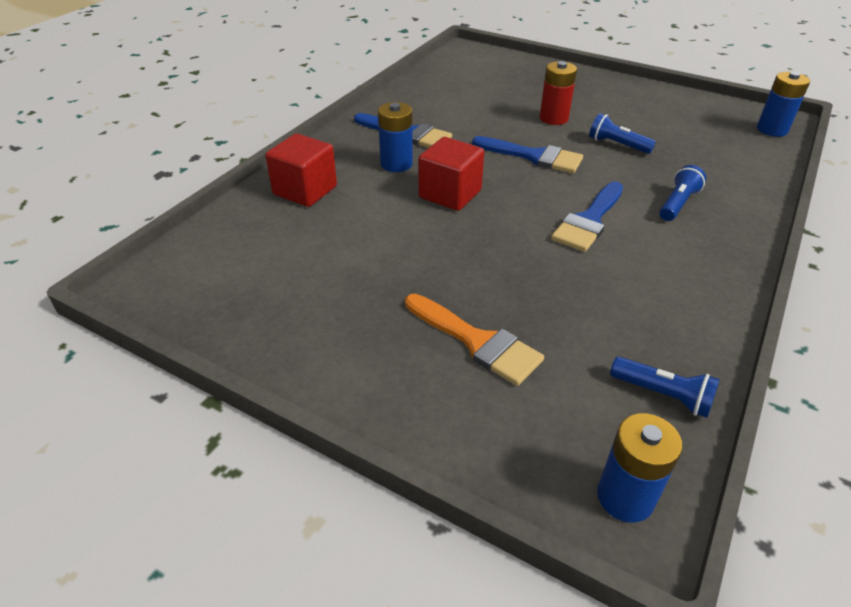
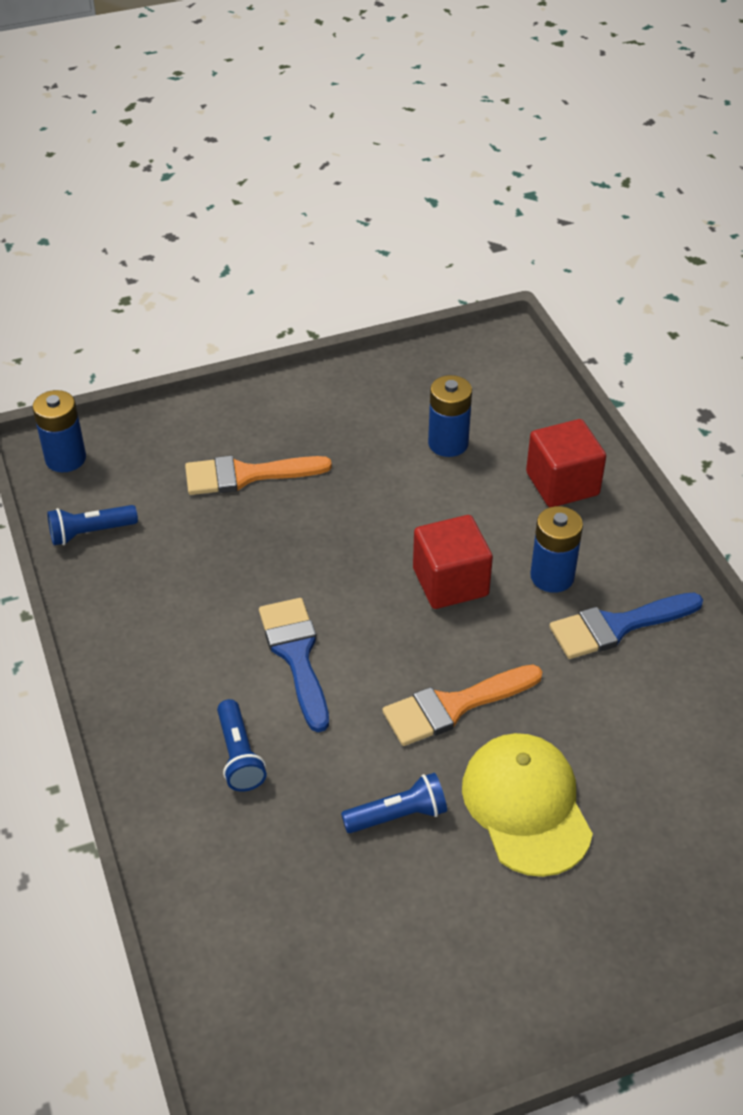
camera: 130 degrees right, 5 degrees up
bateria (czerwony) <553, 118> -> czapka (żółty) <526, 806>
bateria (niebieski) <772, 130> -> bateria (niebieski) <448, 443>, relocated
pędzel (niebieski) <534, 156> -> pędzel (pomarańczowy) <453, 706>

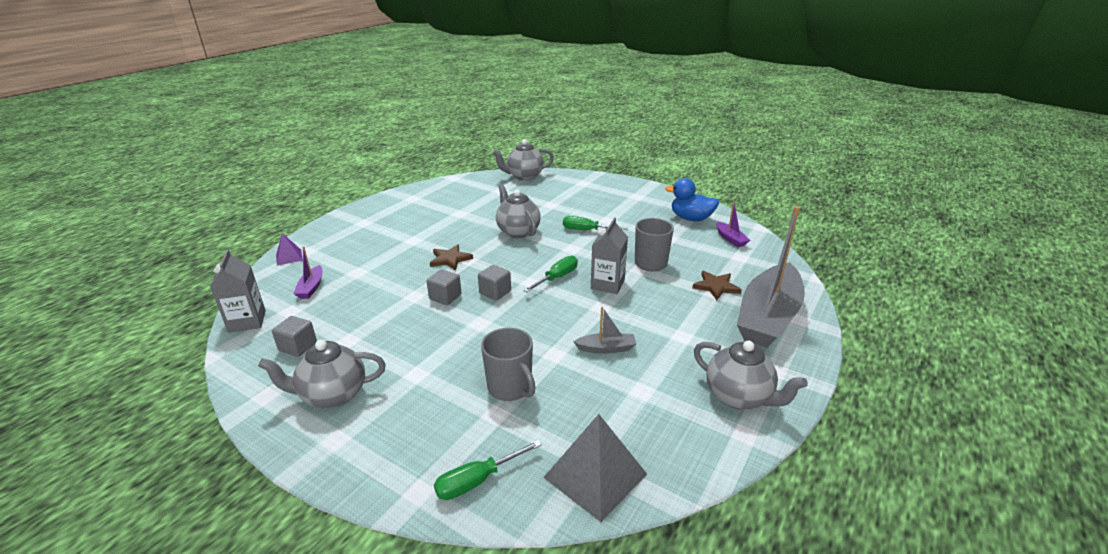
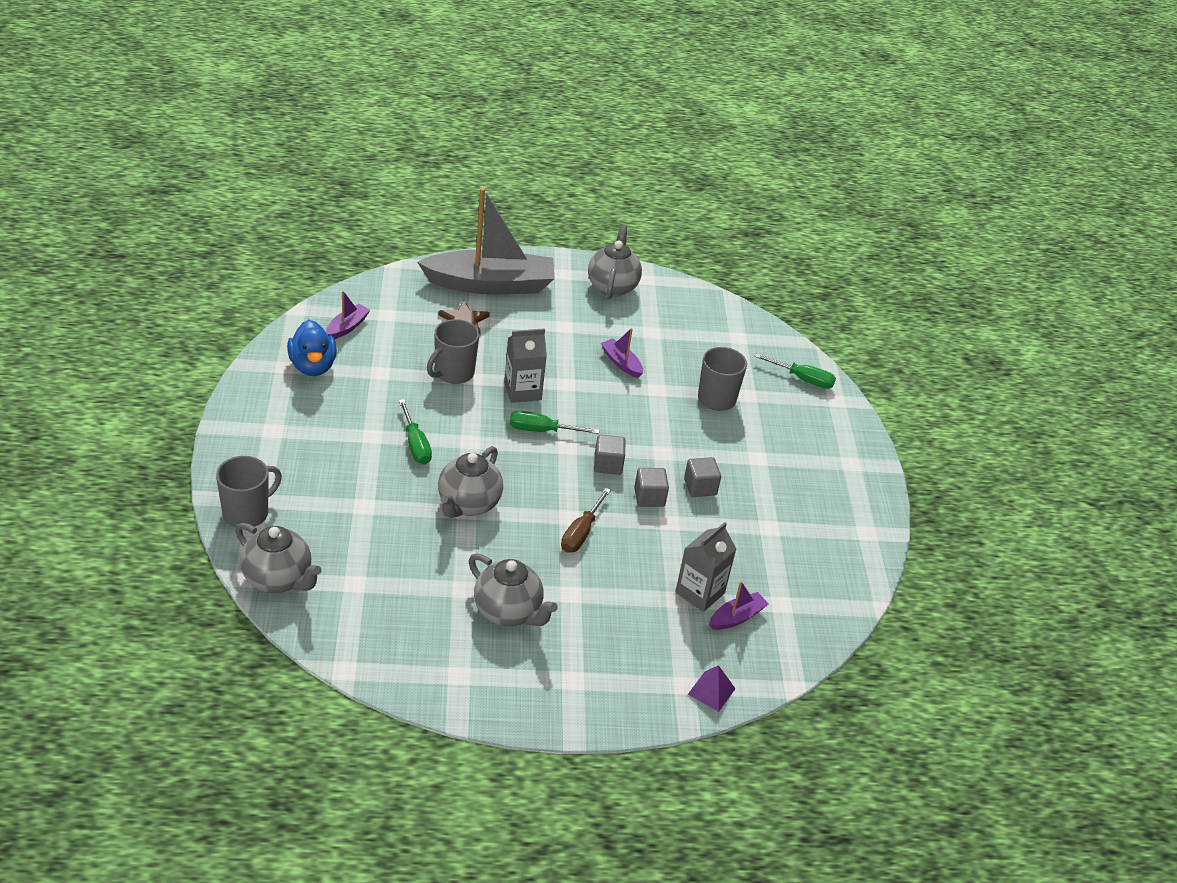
camera: 130 degrees left, 10 degrees up
gwiazda (brązowy) <450, 259> -> śrubokręt (brązowy) <581, 533>
karton mleka (szary) <247, 321> -> karton mleka (szary) <700, 593>, relocated
łódka (szary) <606, 348> -> łódka (fioletowy) <621, 363>
sześcian (szary) <298, 346> -> sześcian (szary) <700, 487>, relocated
imbryk (szary) <333, 395> -> imbryk (szary) <508, 612>, relocated
piramida (szary) <595, 475> -> none
none -> kubek (szary) <247, 513>

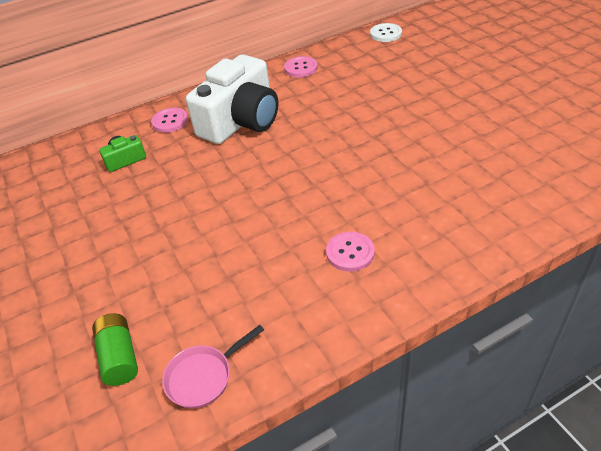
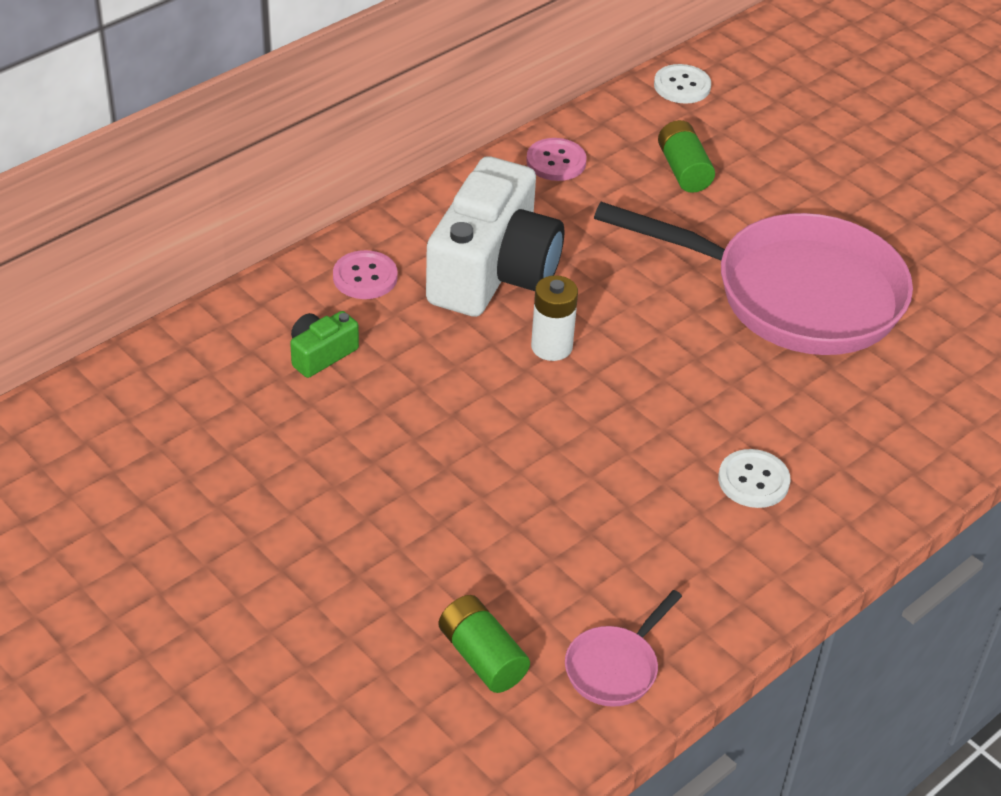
camera: 20 degrees left, 0 degrees up
guzik (różowy) <350, 252> -> guzik (biały) <753, 480>
none -> bateria (zielony) <683, 170>
none -> patelnia (różowy) <794, 294>
none -> bateria (biały) <551, 347>

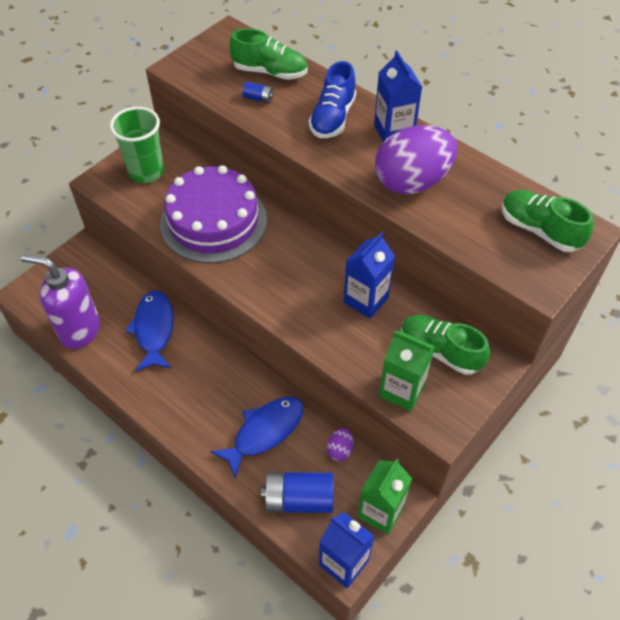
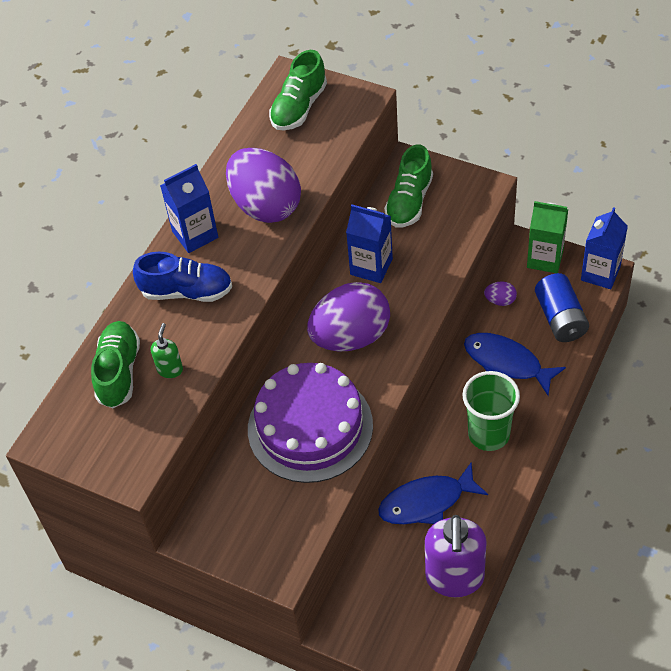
camera: 100 degrees left, 0 degrees up
bateria (niebieski) <258, 98> -> dozownik mydła (zielony) <170, 369>
szklanka (zielony) <146, 172> -> szklanka (zielony) <489, 434>, relocated
karton mleka (zielony) <402, 390> -> none
none -> jajko (fioletowy) <351, 337>

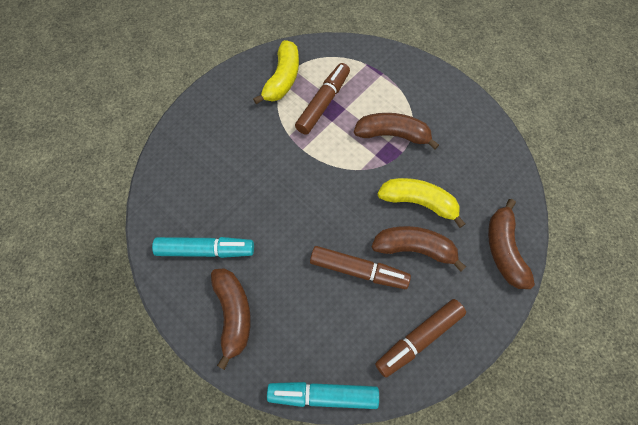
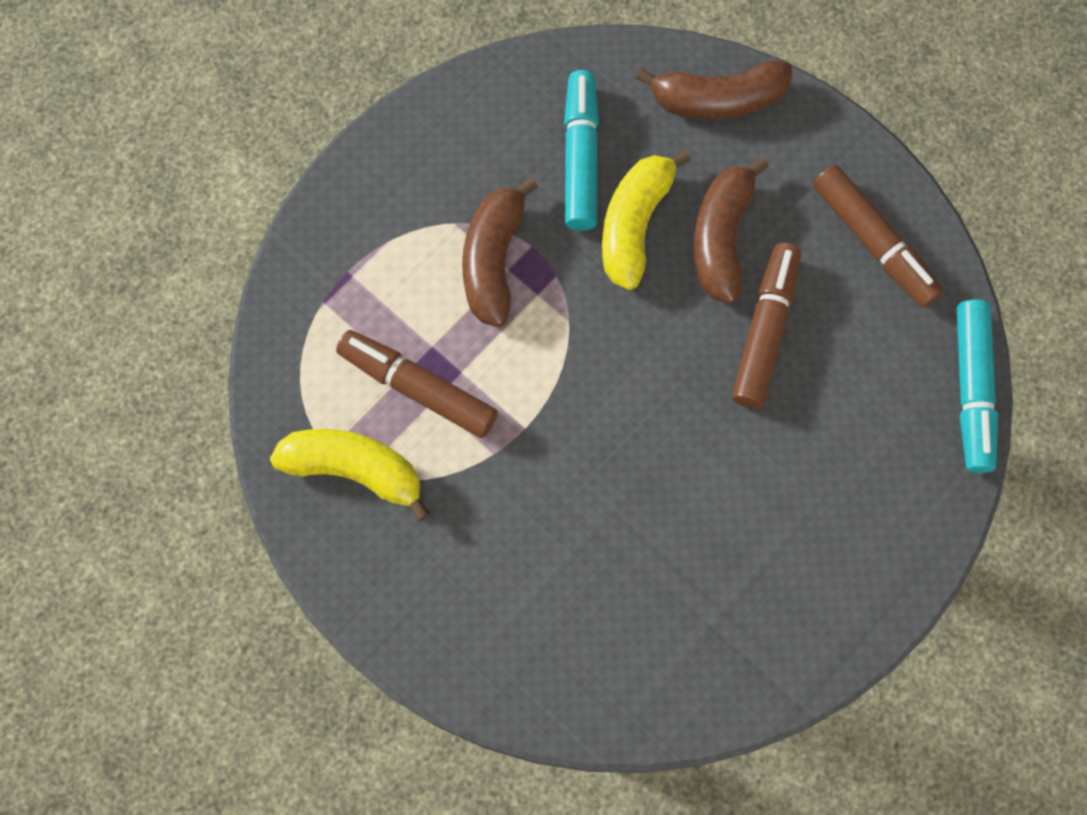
camera: 90 degrees left, 5 degrees up
flamaster (turkusowy) <206, 250> -> flamaster (turkusowy) <581, 157>, relocated
banan (brązowy) <233, 314> -> none

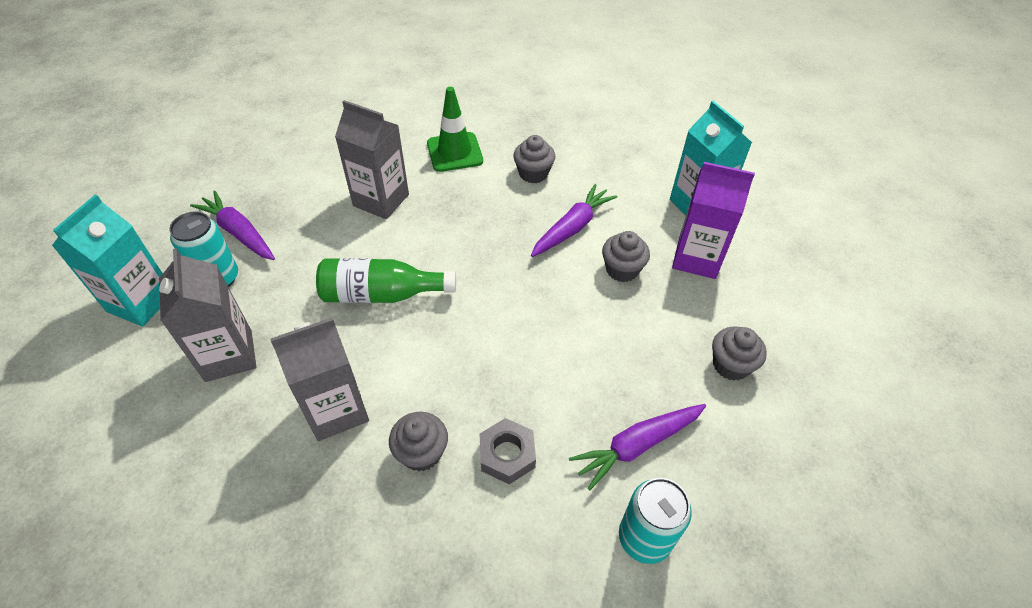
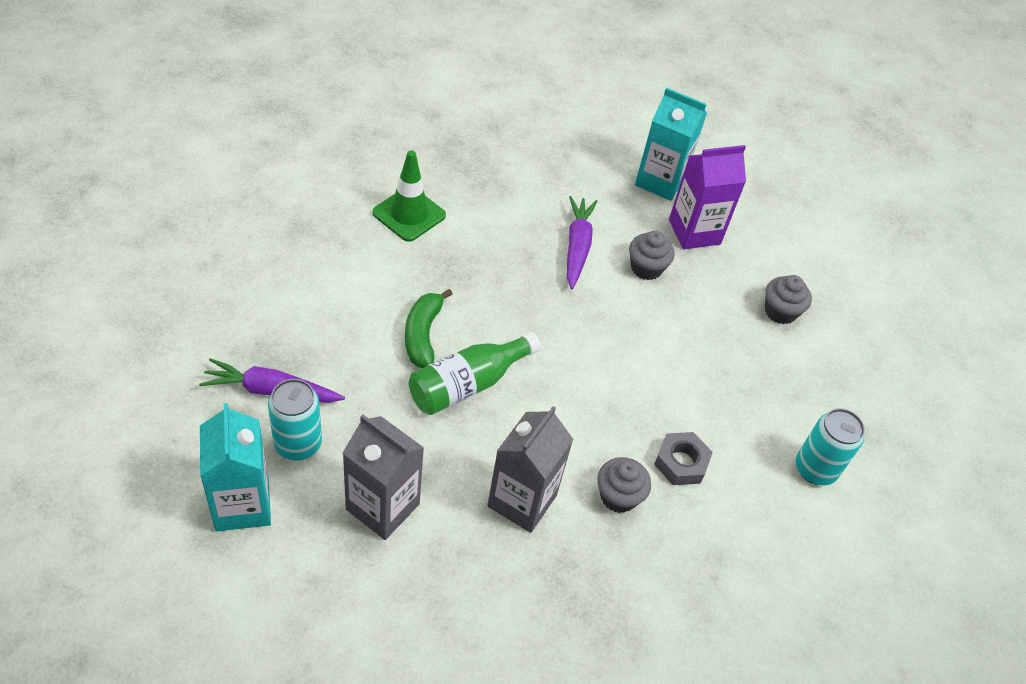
camera: 40 degrees left, 0 degrees up
karton mleka (szary) <381, 200> -> none
muffinka (szary) <533, 173> -> none
marchewka (fioletowy) <637, 445> -> none
none -> banan (zielony) <423, 335>

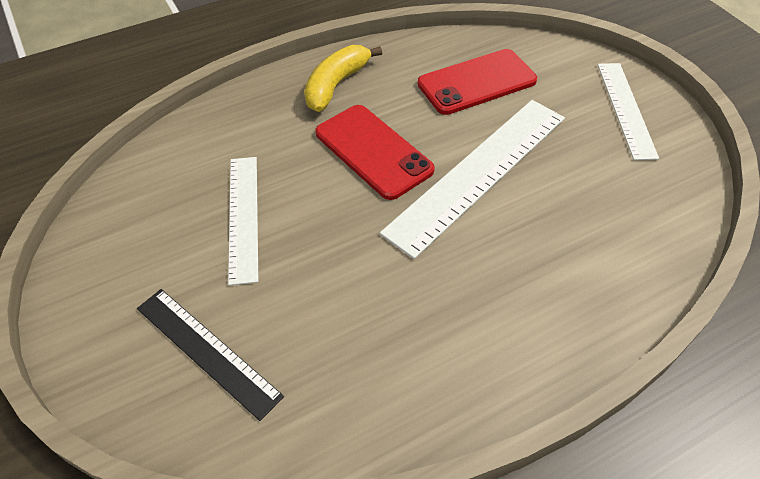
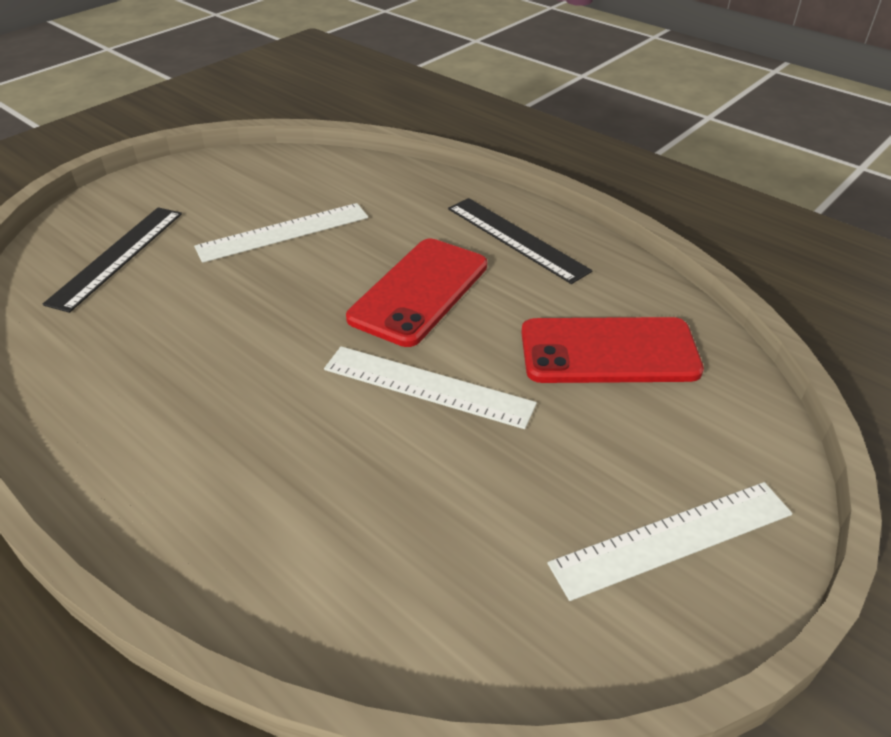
camera: 70 degrees right, 10 degrees down
banan (żółty) <336, 85> -> linijka (czarny) <516, 239>
telefon (czerwony) <476, 82> -> telefon (czerwony) <609, 351>, 45 degrees counterclockwise
linijka (biały) <478, 172> -> linijka (biały) <428, 386>, x0.61

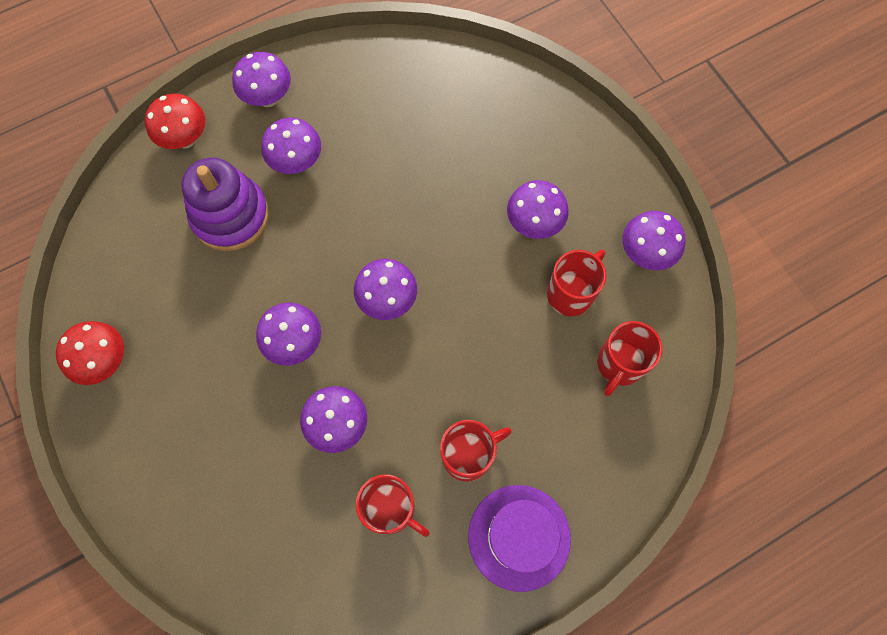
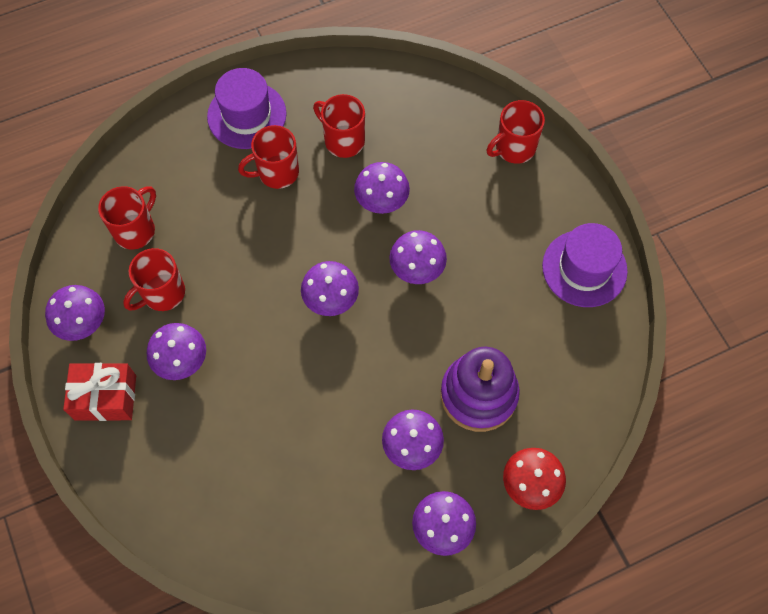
camera: 175 degrees left, 5 degrees down
grzyb (czerwony) <105, 361> -> kapelusz (fioletowy) <584, 268>
none -> kubek (czerwony) <514, 148>
none -> prezent (czerwony) <105, 397>

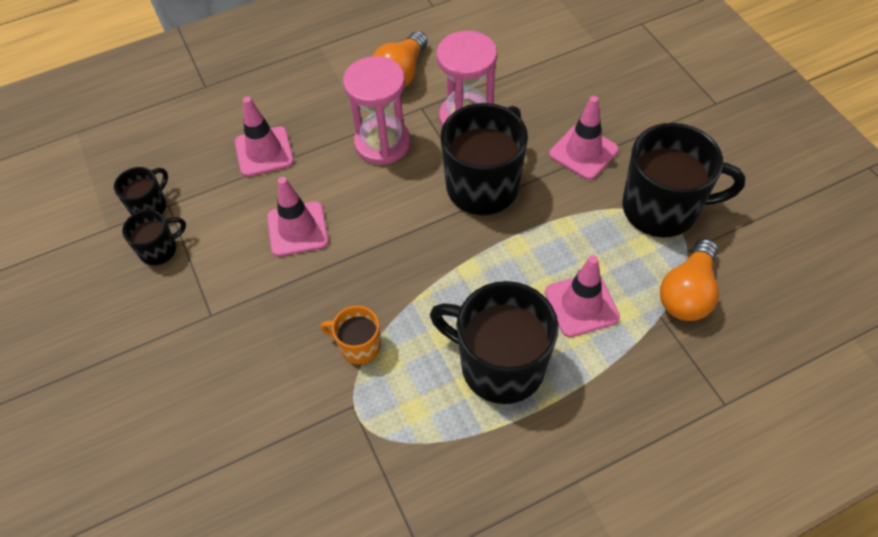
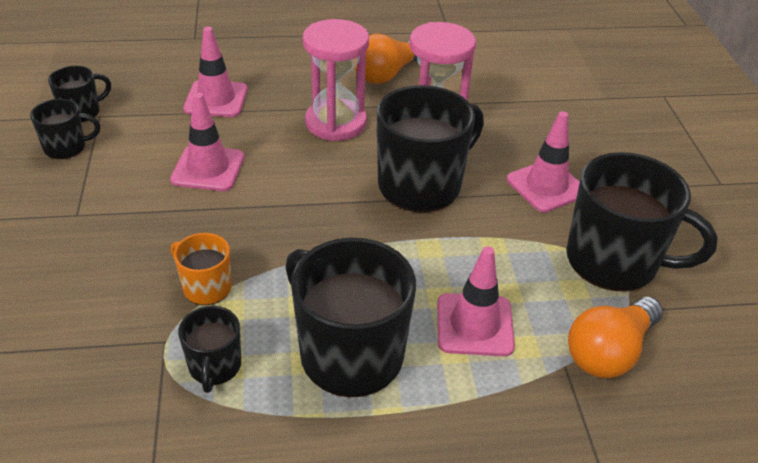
camera: 15 degrees right, 15 degrees down
none -> kubek (czarny) <214, 367>

